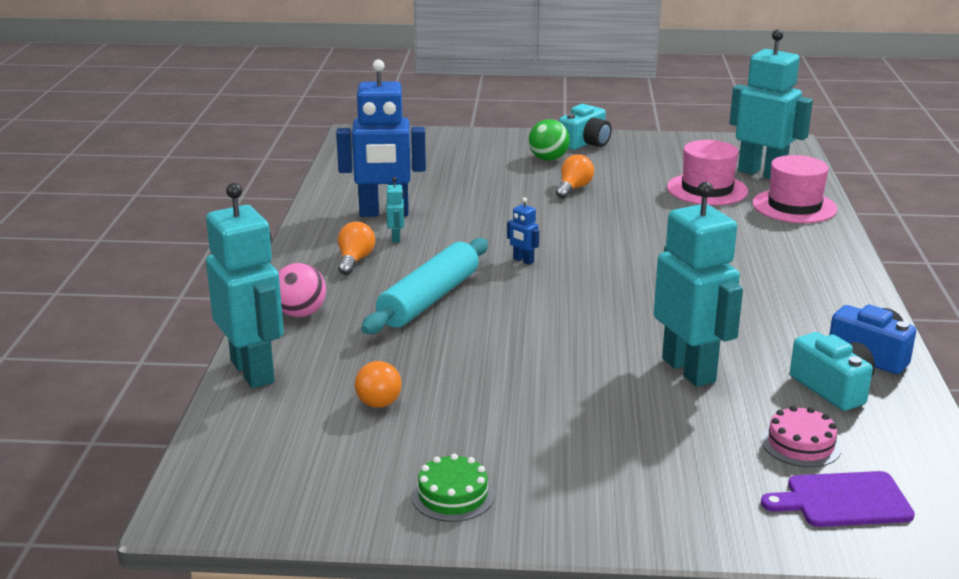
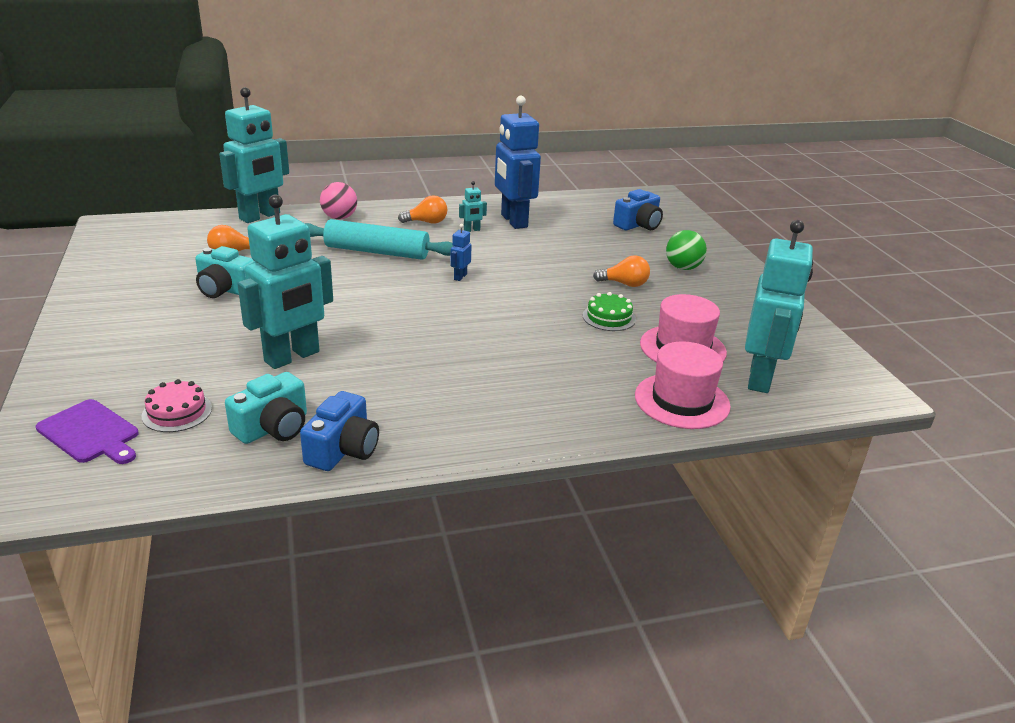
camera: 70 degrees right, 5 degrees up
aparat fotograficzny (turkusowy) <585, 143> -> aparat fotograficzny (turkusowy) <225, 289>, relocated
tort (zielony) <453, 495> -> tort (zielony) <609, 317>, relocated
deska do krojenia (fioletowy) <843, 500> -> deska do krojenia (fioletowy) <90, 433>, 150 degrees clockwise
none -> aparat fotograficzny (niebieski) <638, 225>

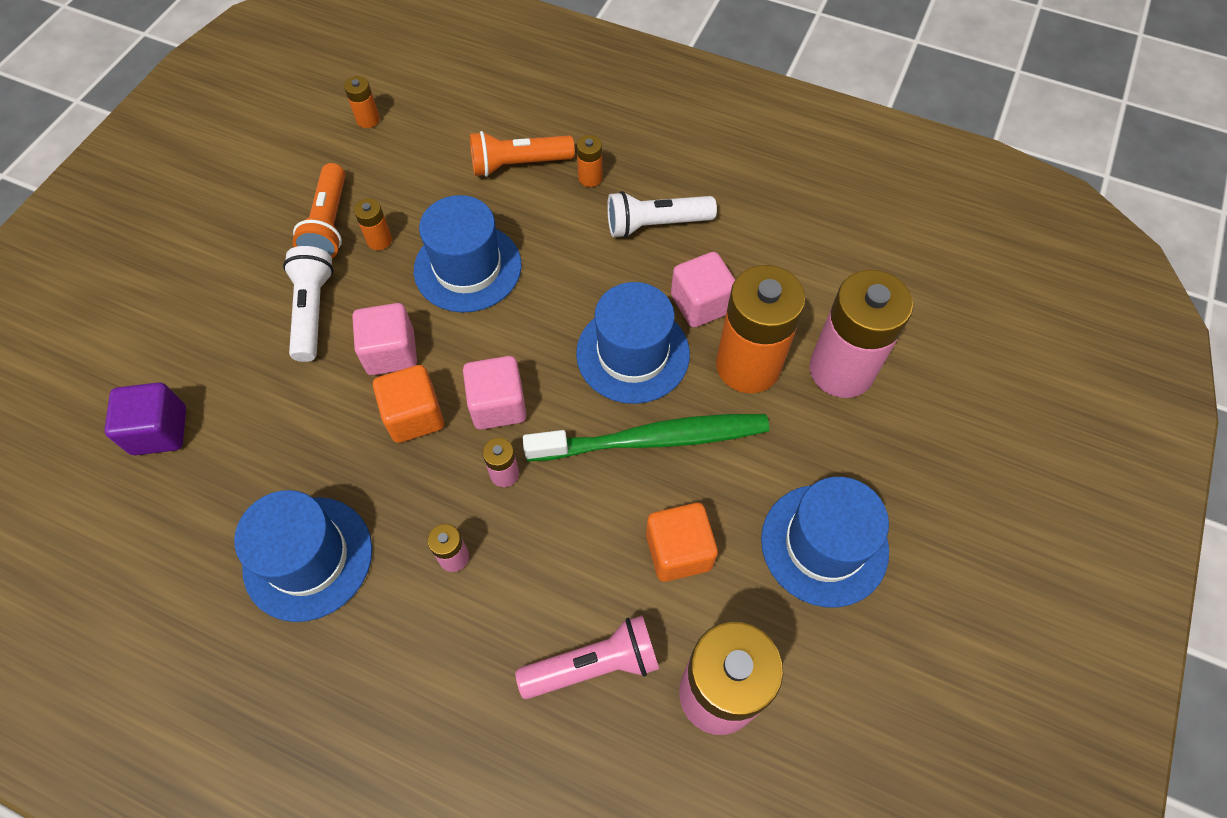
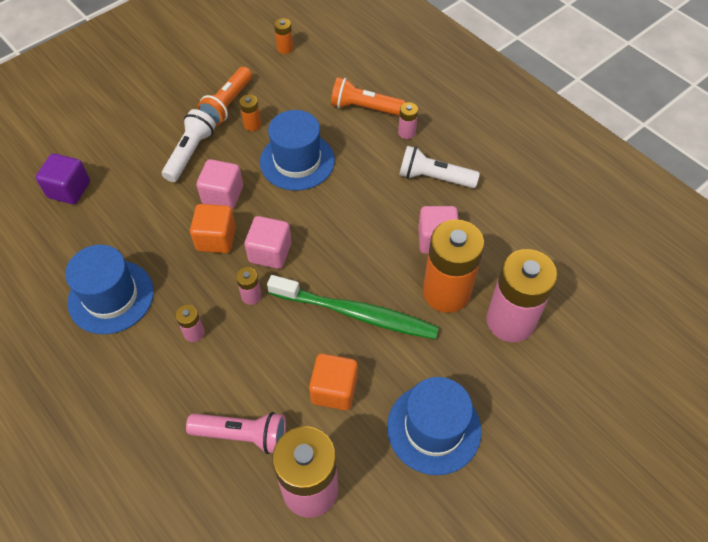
camera: 25 degrees right, 5 degrees down
bateria (pomarańczowy) <590, 178> -> bateria (różowy) <406, 132>
kapelusz (niebieski) <633, 353> -> none

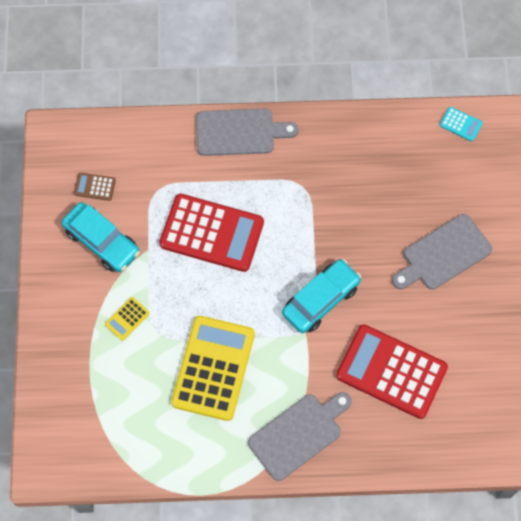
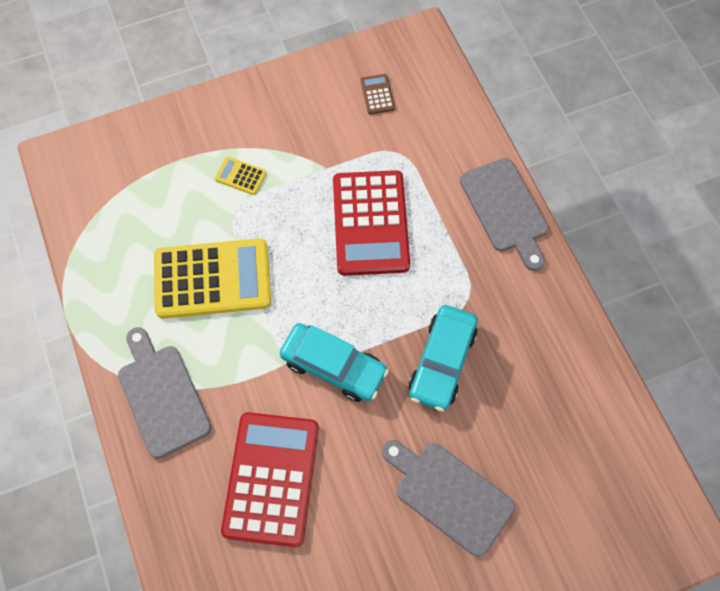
camera: 70 degrees right, 0 degrees up
kalkulator (turkusowy) <460, 124> -> none
samochód (turkusowy) <102, 241> -> samochód (turkusowy) <442, 362>, relocated
deska do krojenia (szary) <298, 434> -> deska do krojenia (szary) <162, 395>, 150 degrees counterclockwise

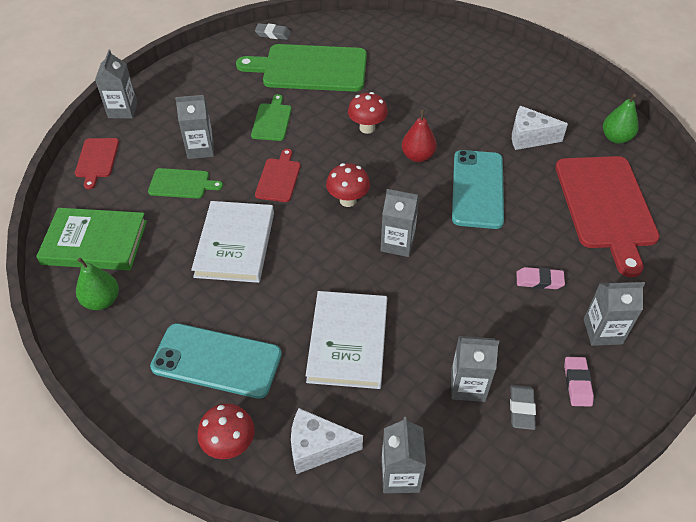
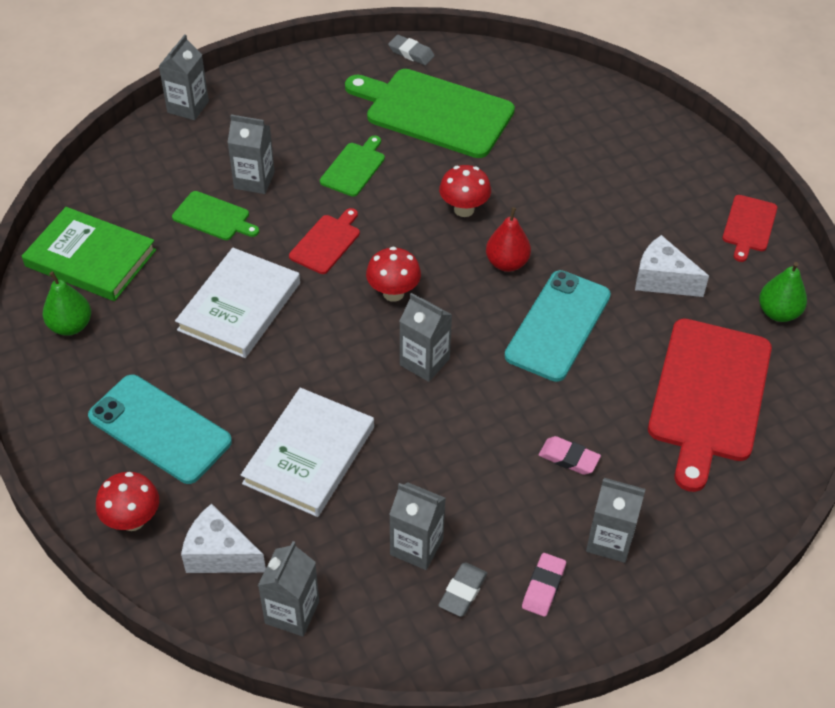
camera: 20 degrees right, 0 degrees up
deska do krojenia (czerwony) <97, 160> -> deska do krojenia (czerwony) <749, 226>, relocated

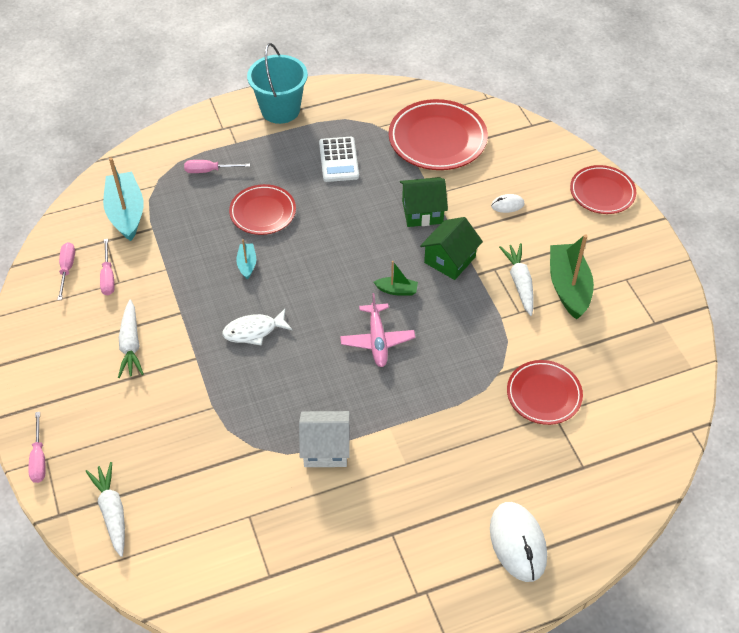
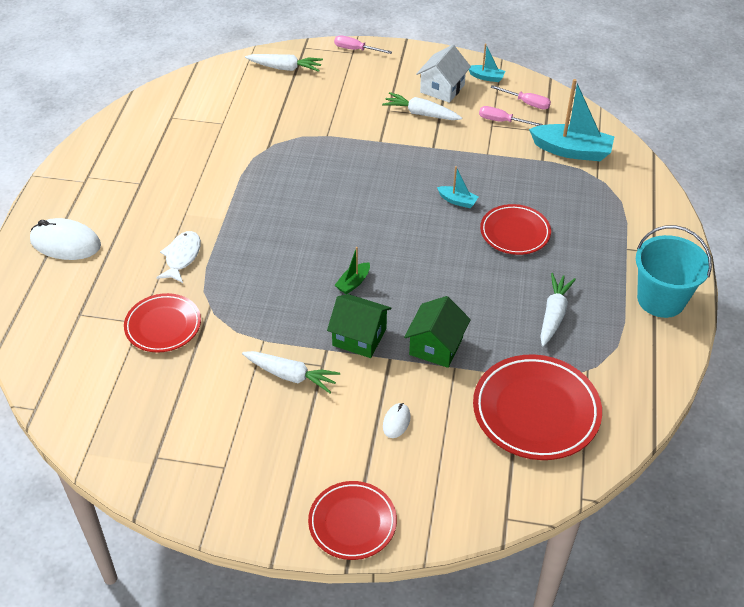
camera: 120 degrees right, 5 degrees down
kalkulator (biały) <338, 160> -> marchewka (biały) <554, 314>
śrubokręt (różowy) <209, 171> -> none
domek (zielony) <450, 260> -> domek (zielony) <359, 337>, 45 degrees counterclockwise
łódka (zielony) <568, 287> -> none
samolot (różowy) <377, 340> -> none
ryba (biały) <254, 331> -> ryba (biały) <182, 257>, relocated
domek (biały) <325, 448> -> domek (biały) <442, 88>, relocated
none -> łódka (turkusowy) <486, 77>

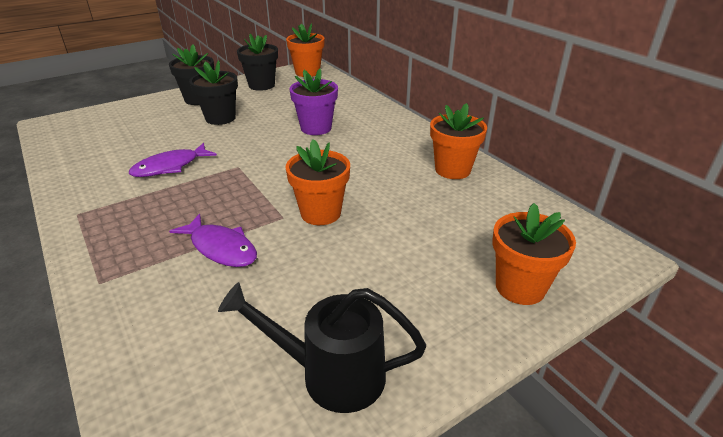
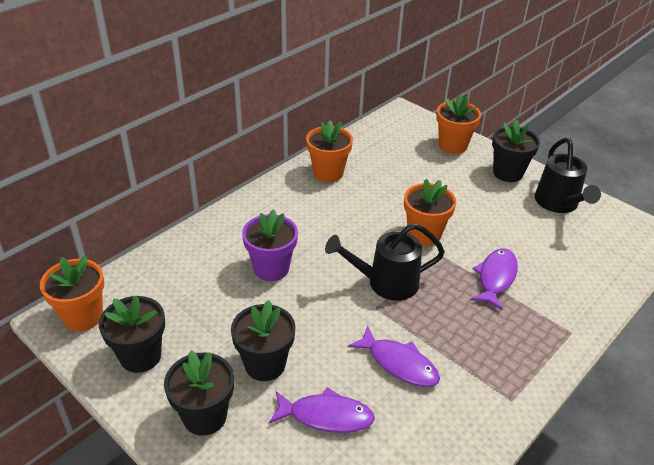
camera: 105 degrees left, 5 degrees up
none -> doniczka (czarny) <508, 173>
none -> konewka (czarny) <385, 283>
none -> ryba (fioletowy) <326, 416>

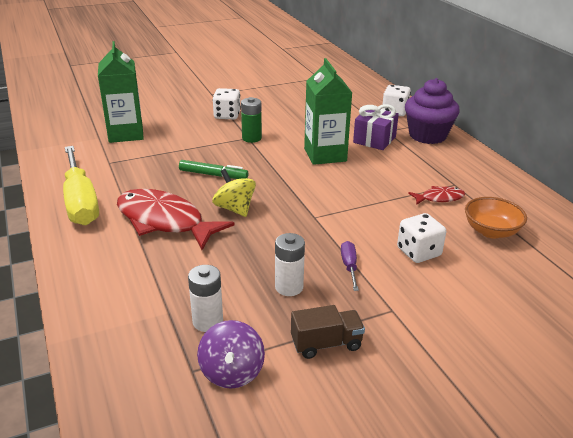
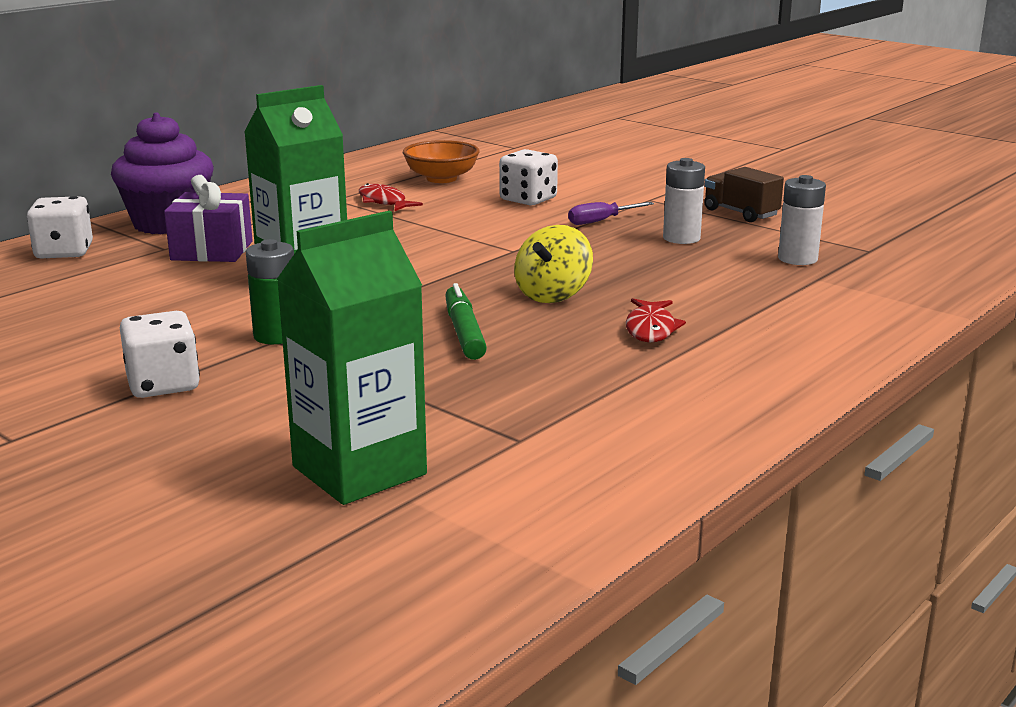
camera: 115 degrees left, 10 degrees down
śrubokręt (żółty) <81, 201> -> none
ryba (czerwony) <164, 221> -> ryba (czerwony) <650, 329>, x0.47
bączek (fioletowy) <232, 372> -> none

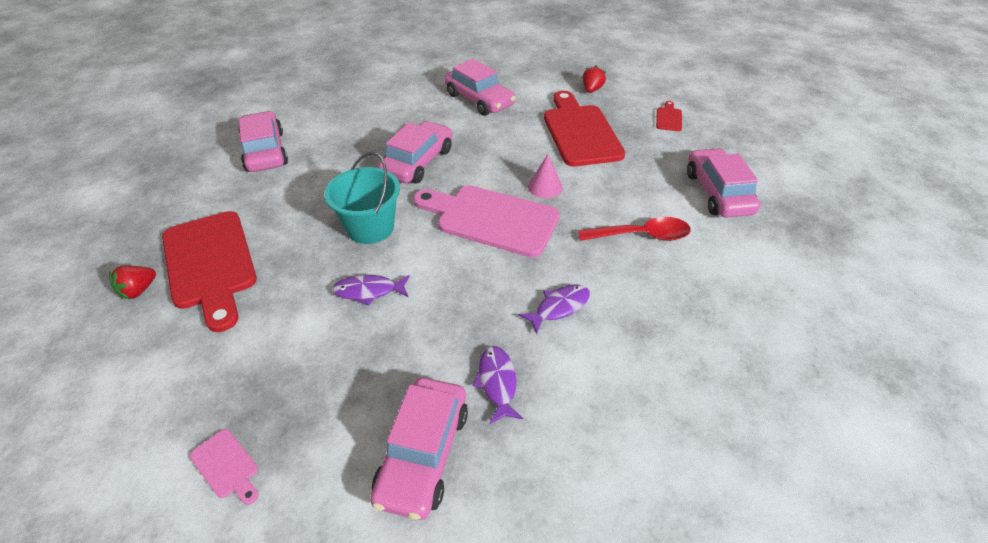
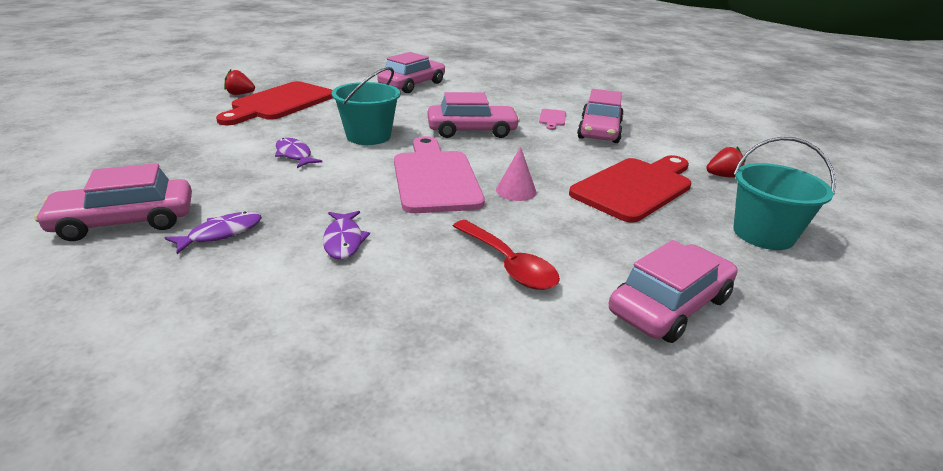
camera: 55 degrees right, 15 degrees down
deska do krojenia (czerwony) <669, 118> -> wiadro (turkusowy) <763, 234>
ryba (fioletowy) <559, 307> -> ryba (fioletowy) <343, 241>, 60 degrees clockwise
deska do krojenia (różowy) <226, 466> -> deska do krojenia (różowy) <552, 119>, relocated

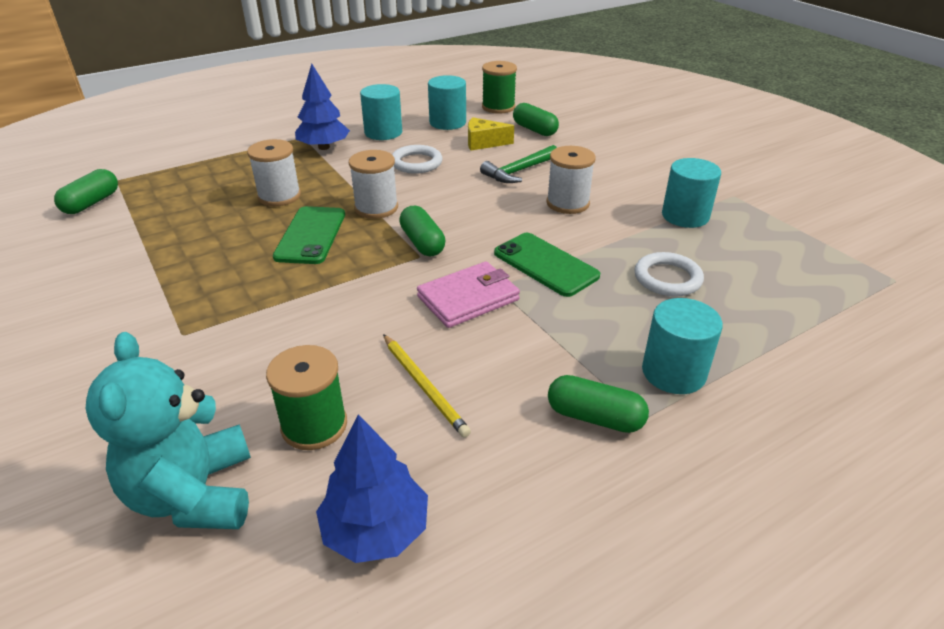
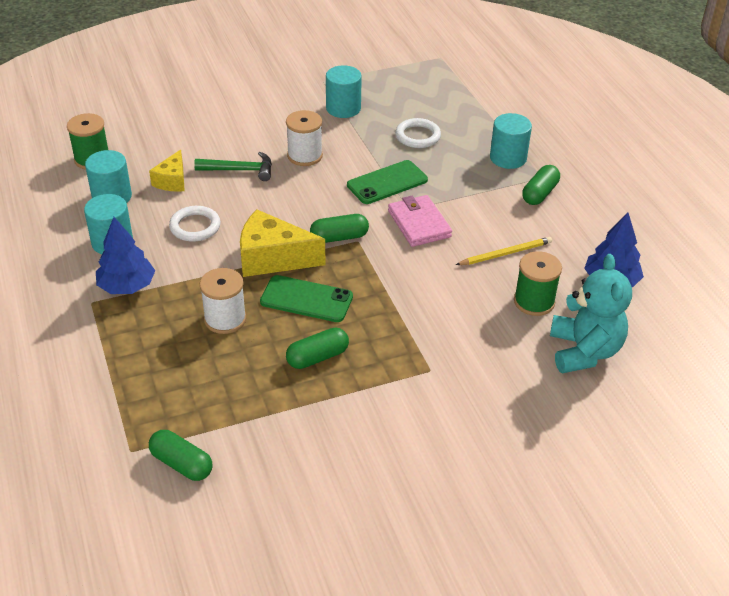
camera: 80 degrees left, 5 degrees up
kapsułka (zielony) <534, 130> -> kapsułka (zielony) <317, 357>, relocated
młotek (zielony) <519, 171> -> młotek (zielony) <240, 170>, 60 degrees counterclockwise
szpulka (biały) <376, 208> -> ser (żółty) <272, 258>
miś (turkusowy) <194, 494> -> miś (turkusowy) <584, 351>, 90 degrees counterclockwise

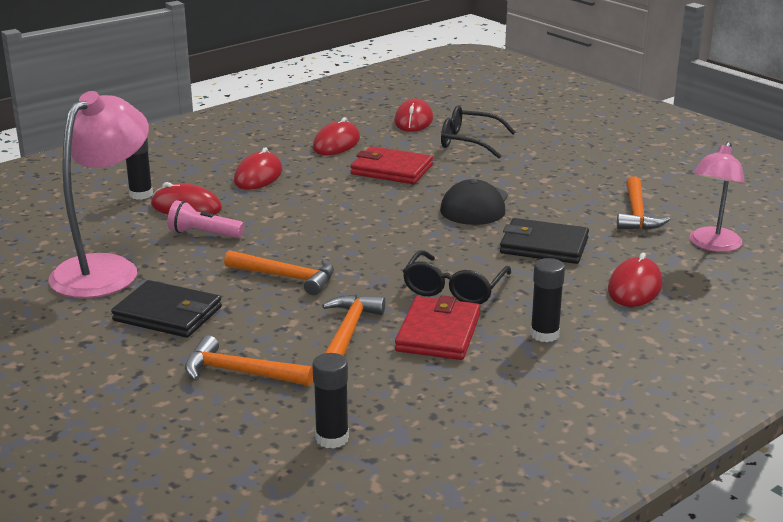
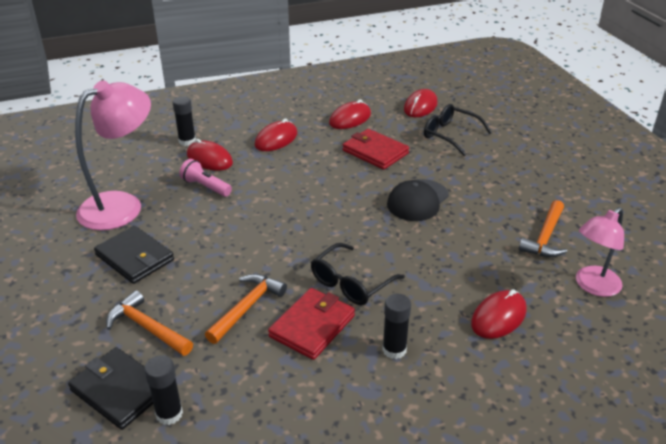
camera: 20 degrees right, 10 degrees up
portfel (czarny) <544, 246> -> portfel (czarny) <119, 390>, relocated
młotek (pomarańczowy) <287, 277> -> none

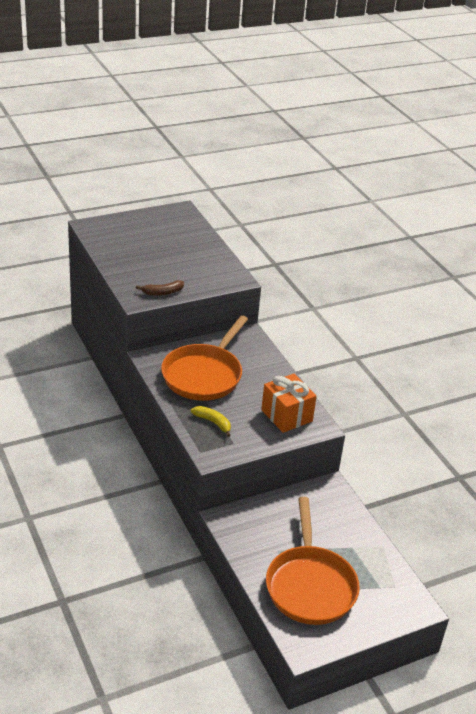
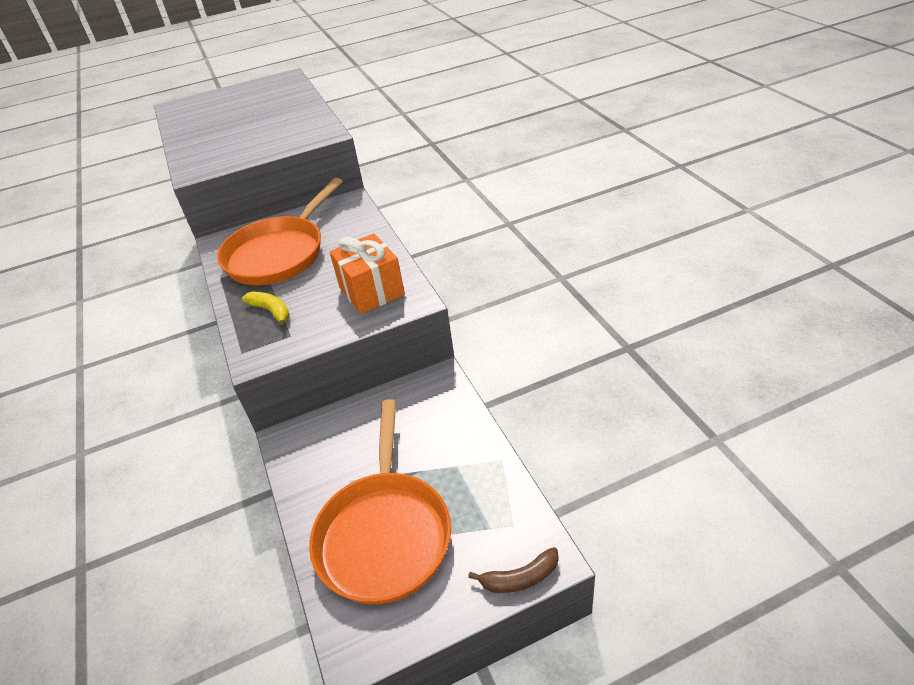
camera: 10 degrees right, 5 degrees up
banan (brązowy) <162, 292> -> banan (brązowy) <520, 578>, relocated

